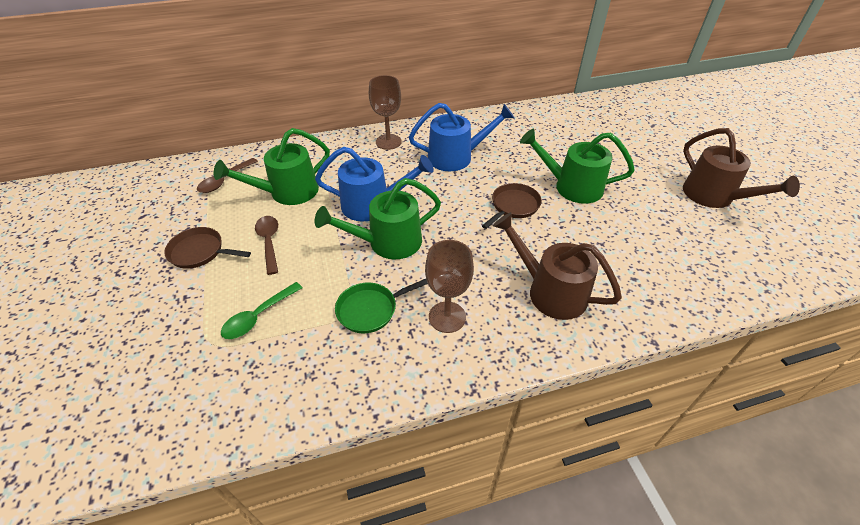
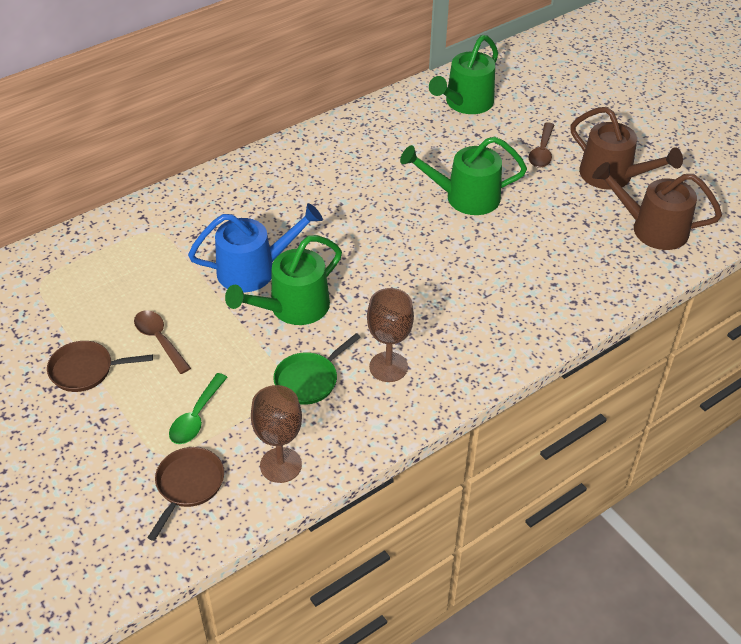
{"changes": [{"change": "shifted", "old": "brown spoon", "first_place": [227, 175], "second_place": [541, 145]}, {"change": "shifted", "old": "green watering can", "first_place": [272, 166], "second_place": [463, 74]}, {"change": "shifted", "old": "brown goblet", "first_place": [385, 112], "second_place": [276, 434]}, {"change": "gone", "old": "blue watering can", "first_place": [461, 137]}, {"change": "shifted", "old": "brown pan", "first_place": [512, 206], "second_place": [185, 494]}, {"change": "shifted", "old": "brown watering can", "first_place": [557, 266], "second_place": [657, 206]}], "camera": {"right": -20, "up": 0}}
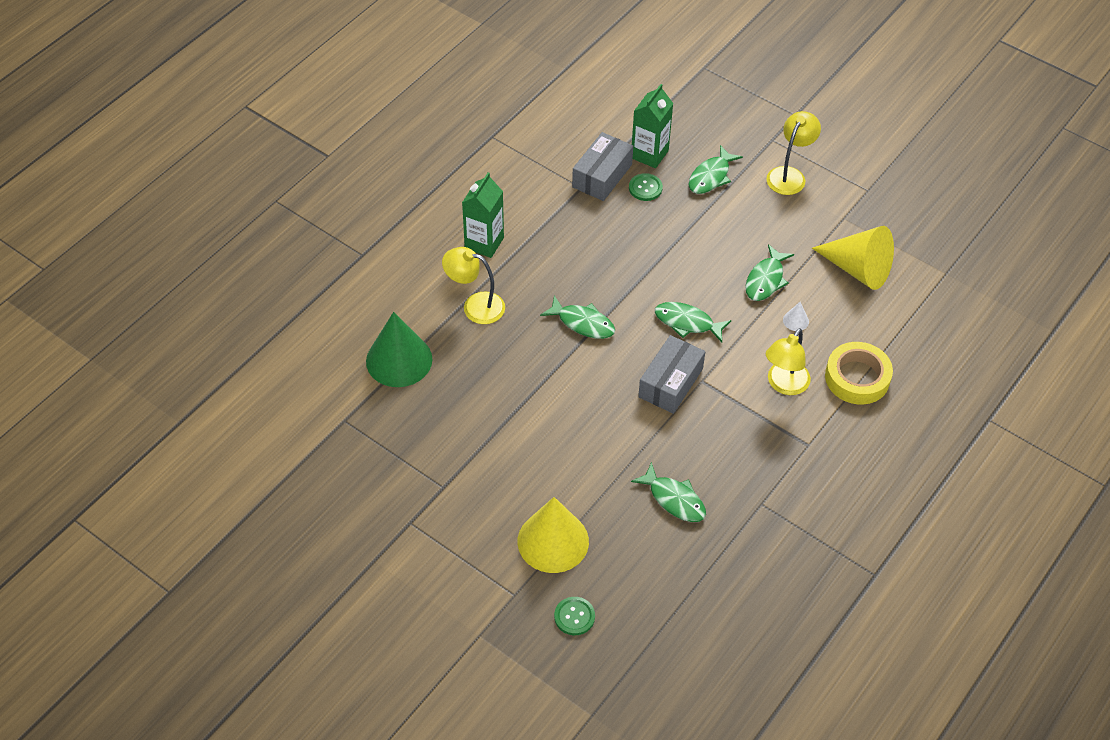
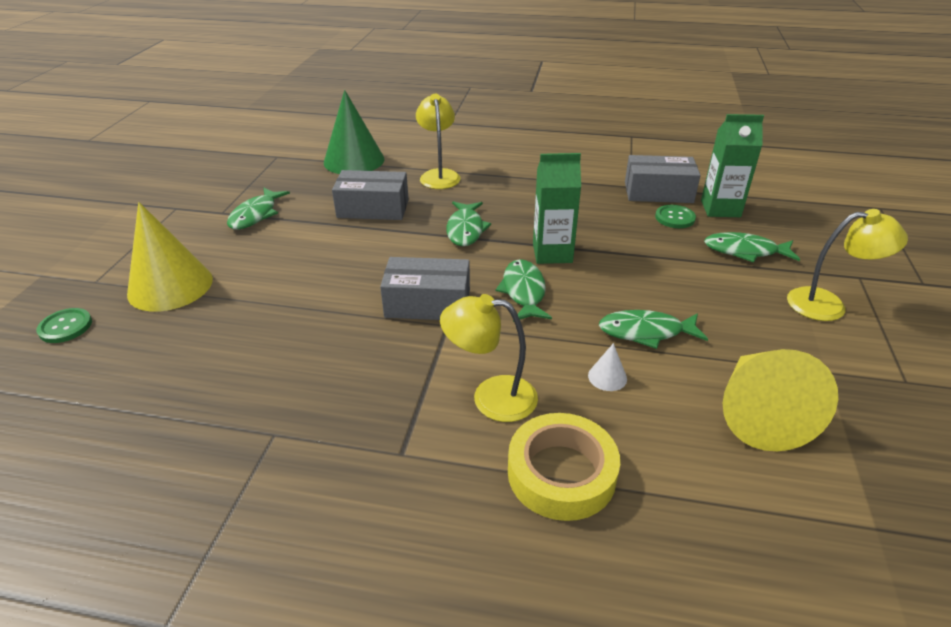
{"changes": [{"change": "shifted", "old": "green carton", "first_place": [483, 215], "second_place": [557, 208]}, {"change": "shifted", "old": "green fish", "first_place": [668, 492], "second_place": [258, 208]}, {"change": "new", "new": "grey box", "second_place": [370, 195]}], "camera": {"right": 65, "up": -15}}
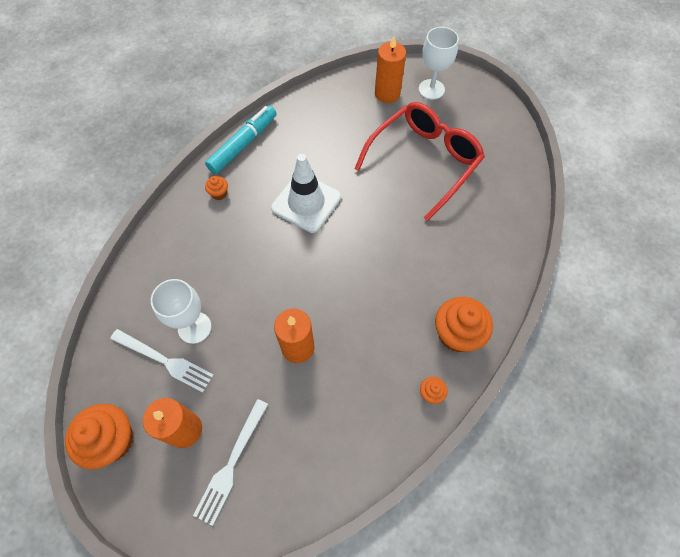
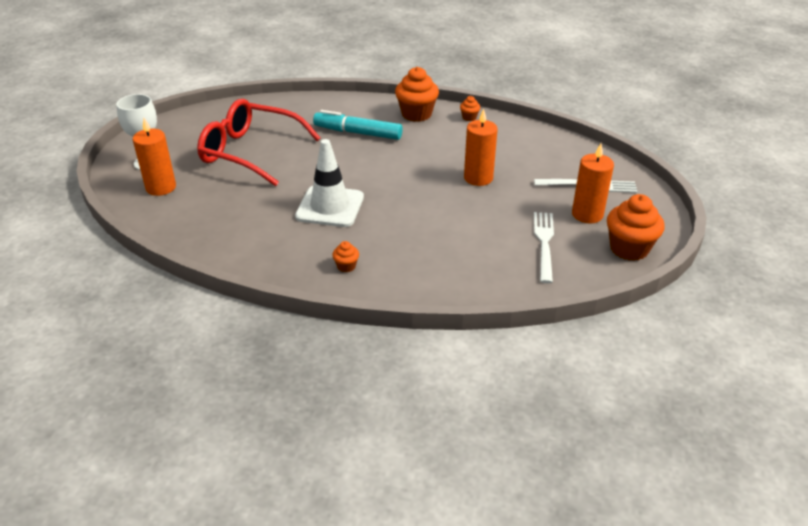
{"changes": [{"change": "gone", "old": "white goblet", "first_place": [181, 311]}, {"change": "shifted", "old": "turquoise marker", "first_place": [241, 139], "second_place": [358, 125]}], "camera": {"right": -110, "up": -25}}
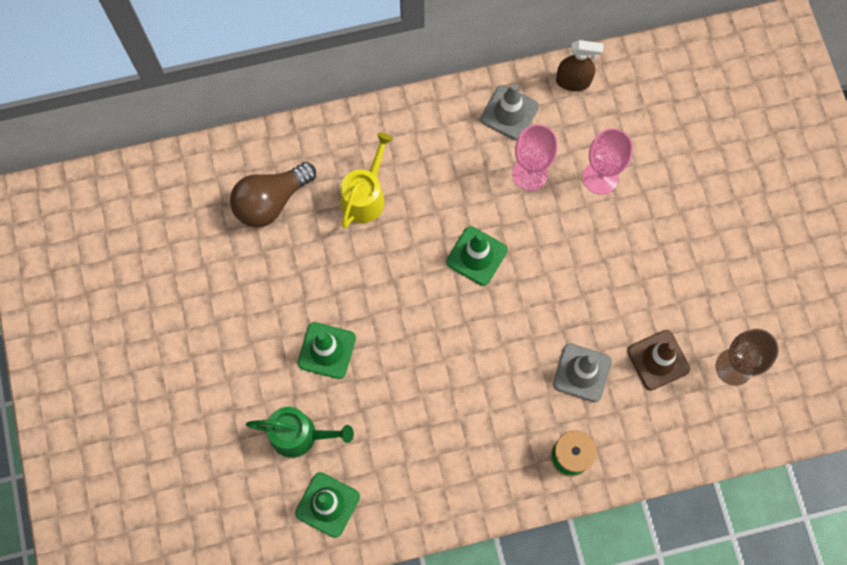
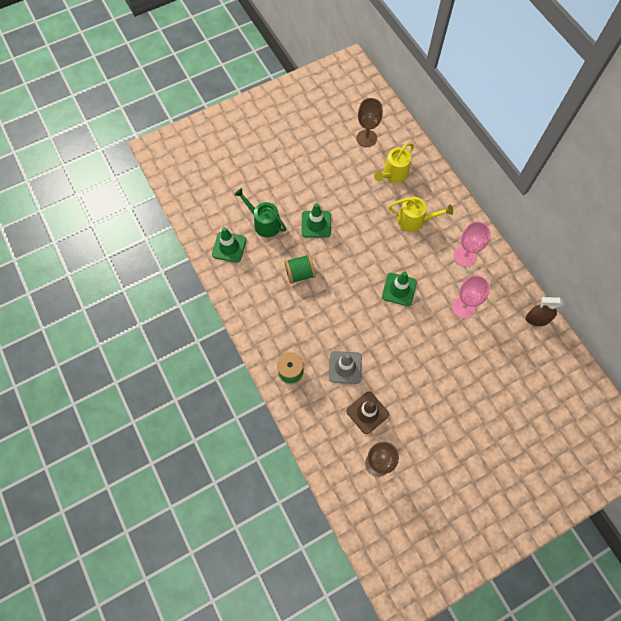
{"changes": [{"change": "swapped", "old": "brown light bulb", "new": "yellow watering can", "first_place": [273, 194], "second_place": [394, 163]}, {"change": "rotated", "old": "green watering can", "first_place": [300, 432], "second_place": [260, 213], "degrees": 135}, {"change": "gone", "old": "grey traffic cone", "first_place": [509, 112]}, {"change": "rotated", "old": "brown spray bottle", "first_place": [580, 65], "second_place": [544, 311], "degrees": 105}, {"change": "shifted", "old": "pink goblet", "first_place": [608, 161], "second_place": [472, 244]}, {"change": "new", "new": "green spool", "second_place": [300, 269]}, {"change": "new", "new": "brown goblet", "second_place": [369, 122]}], "camera": {"right": 75, "up": -5}}
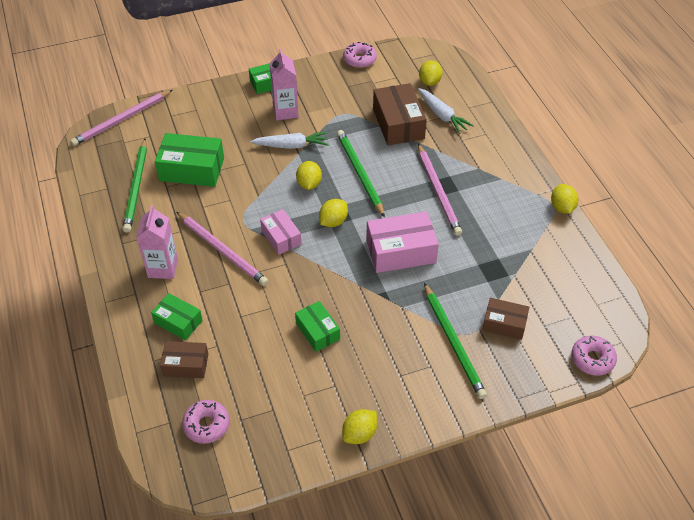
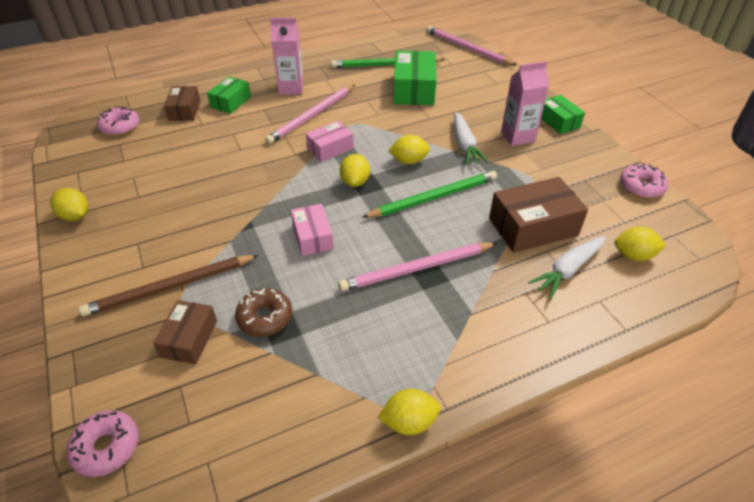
{"changes": [{"change": "gone", "old": "green box", "first_place": [317, 326]}, {"change": "rotated", "old": "yellow lemon", "first_place": [333, 213], "second_place": [355, 170], "degrees": 60}, {"change": "scaled", "old": "pink box", "first_place": [402, 242], "second_place": [312, 230], "factor": 0.61}, {"change": "repainted", "old": "green pencil", "new": "brown pencil", "first_place": [455, 341], "second_place": [169, 285]}, {"change": "new", "new": "brown donut", "second_place": [263, 312]}], "camera": {"right": 85, "up": -5}}
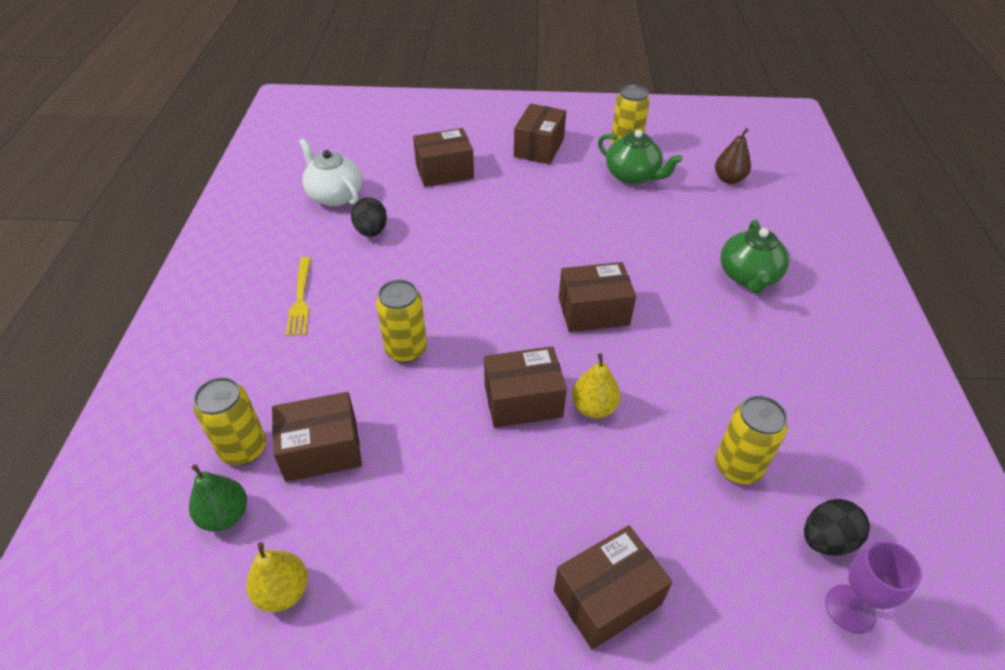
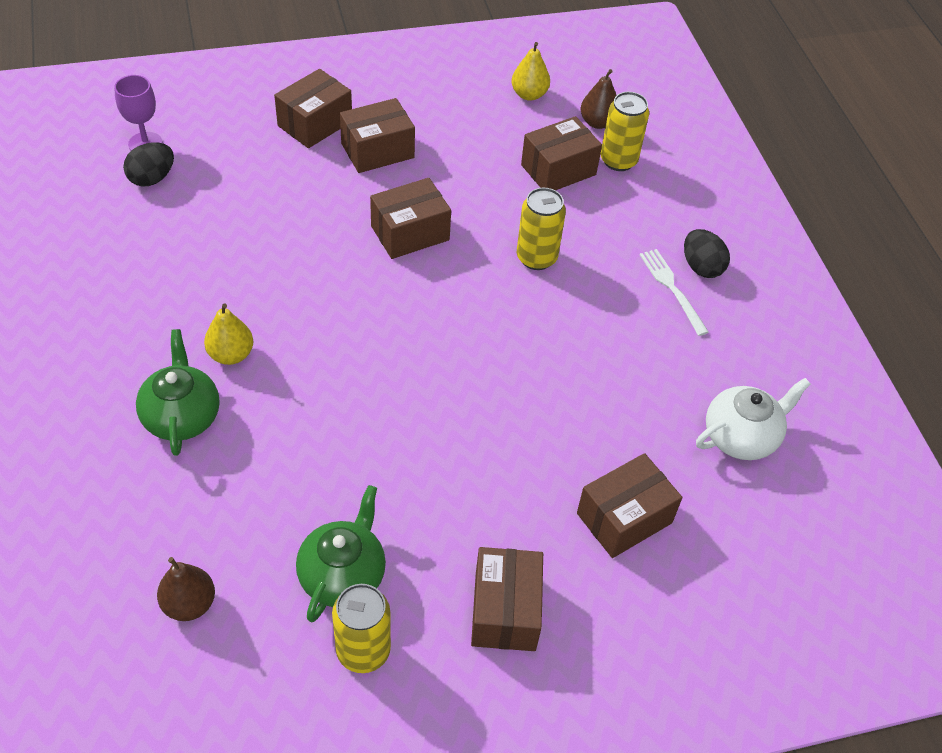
{"changes": [{"change": "repainted", "old": "green pear", "new": "brown pear", "first_place": [218, 498], "second_place": [598, 99]}, {"change": "repainted", "old": "yellow fork", "new": "white fork", "first_place": [298, 296], "second_place": [674, 292]}, {"change": "rotated", "old": "white teapot", "first_place": [330, 172], "second_place": [753, 419], "degrees": -60}, {"change": "shifted", "old": "black egg", "first_place": [369, 217], "second_place": [707, 253]}, {"change": "shifted", "old": "brown box", "first_place": [597, 297], "second_place": [377, 135]}, {"change": "shifted", "old": "yellow pear", "first_place": [596, 385], "second_place": [228, 334]}, {"change": "rotated", "old": "green teapot", "first_place": [640, 157], "second_place": [341, 553], "degrees": 90}, {"change": "gone", "old": "yellow can", "first_place": [751, 439]}], "camera": {"right": 160, "up": 5}}
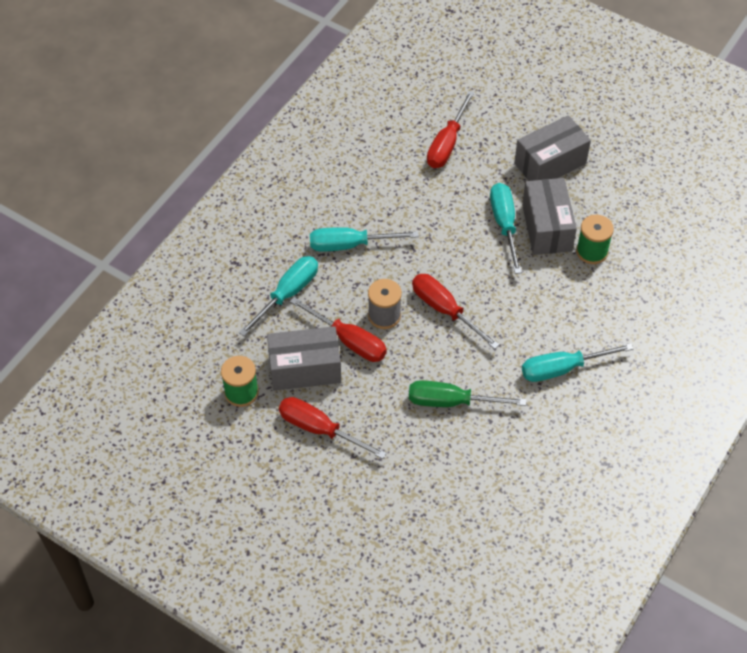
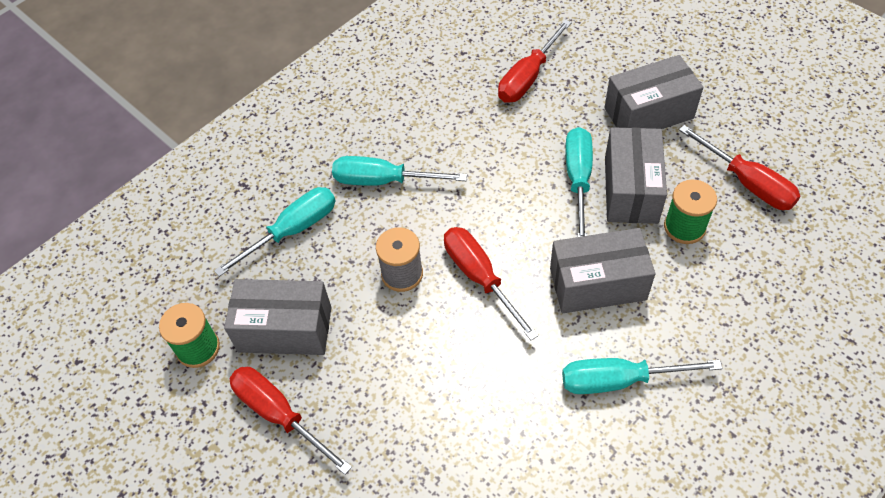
{"changes": [{"change": "shifted", "old": "red screwdriver", "first_place": [338, 329], "second_place": [739, 167]}, {"change": "gone", "old": "green screwdriver", "first_place": [467, 393]}, {"change": "new", "new": "grey box", "second_place": [602, 270]}], "camera": {"right": 15, "up": 0}}
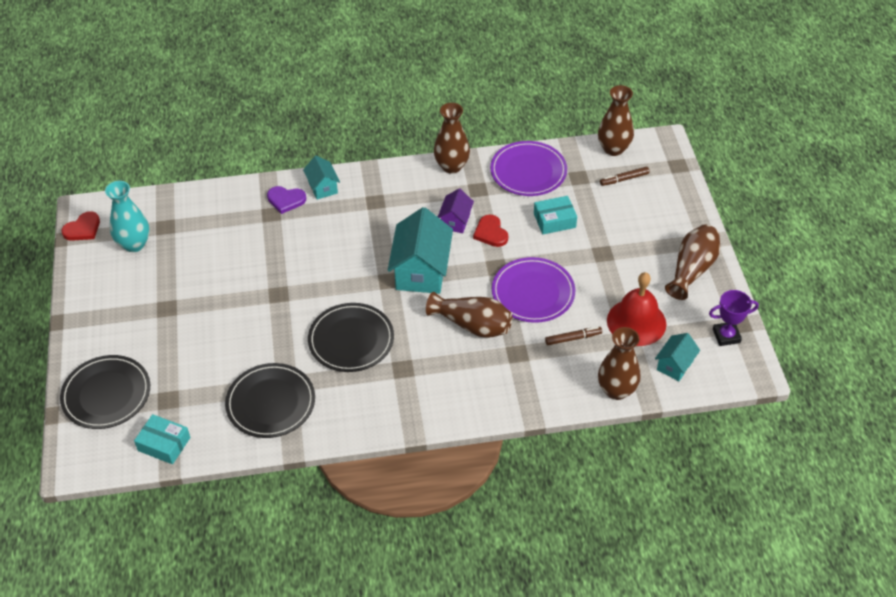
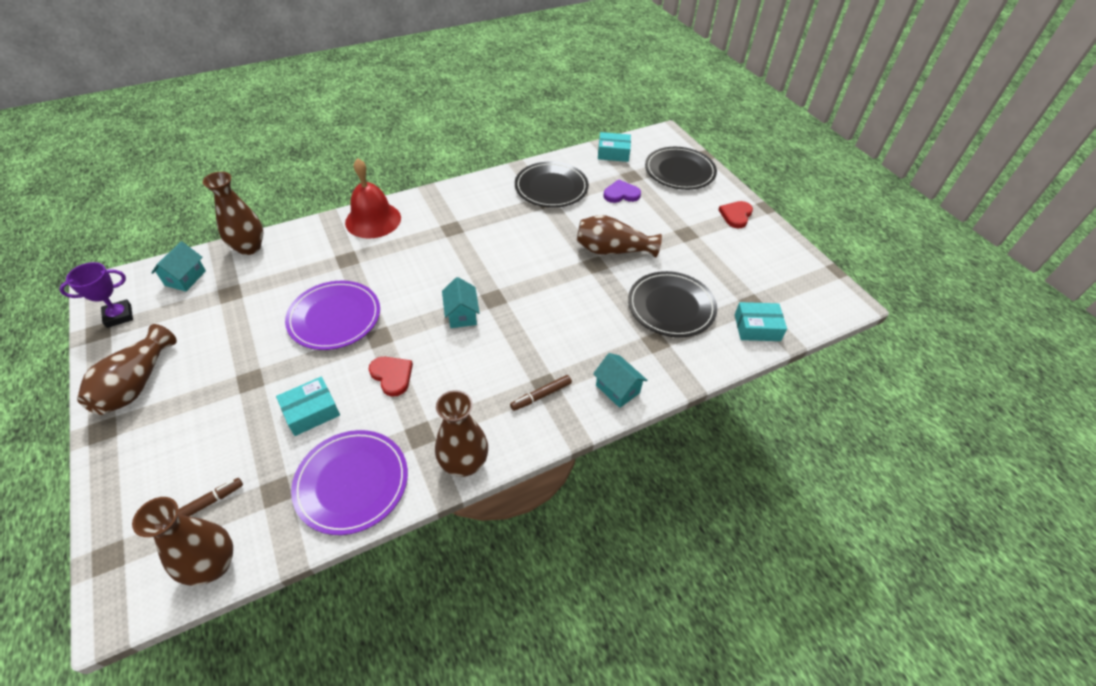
{"changes": [{"change": "shifted", "old": "red heart", "first_place": [80, 226], "second_place": [735, 214]}, {"change": "gone", "old": "turquoise vase", "first_place": [127, 216]}, {"change": "shifted", "old": "purple heart", "first_place": [286, 200], "second_place": [622, 191]}, {"change": "shifted", "old": "black plate", "first_place": [351, 337], "second_place": [672, 304]}, {"change": "scaled", "old": "turquoise house", "first_place": [420, 250], "second_place": [461, 302], "factor": 0.53}, {"change": "shifted", "old": "brown vase", "first_place": [469, 315], "second_place": [619, 236]}, {"change": "gone", "old": "purple house", "first_place": [456, 210]}, {"change": "shifted", "old": "brown marker", "first_place": [573, 336], "second_place": [541, 393]}, {"change": "shifted", "old": "red bell", "first_place": [636, 309], "second_place": [373, 198]}, {"change": "new", "new": "turquoise box", "second_place": [761, 321]}], "camera": {"right": 160, "up": 0}}
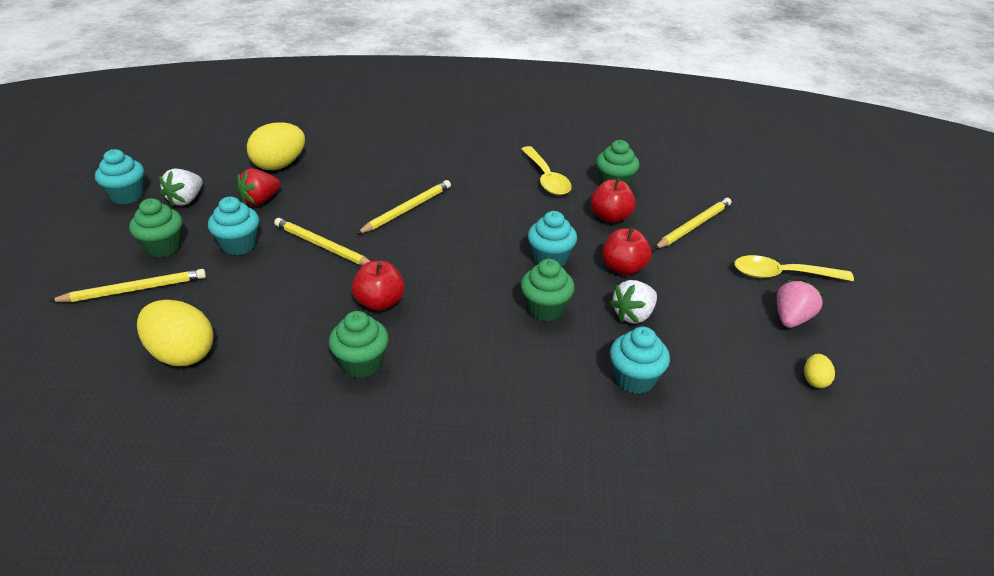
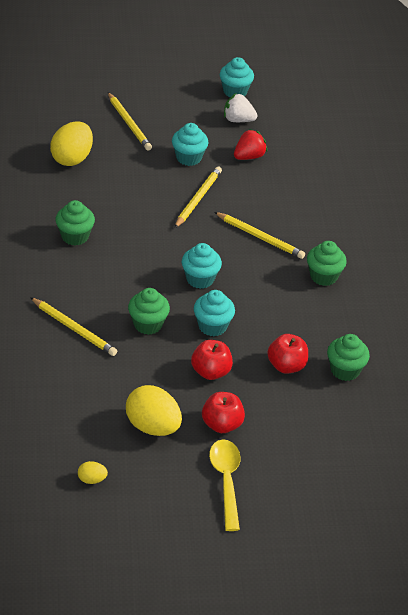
{"changes": [{"change": "shifted", "old": "green cupcake", "first_place": [155, 228], "second_place": [327, 263]}, {"change": "rotated", "old": "red strawberry", "first_place": [259, 187], "second_place": [250, 144], "degrees": 105}, {"change": "shifted", "old": "yellow egg", "first_place": [276, 146], "second_place": [154, 410]}, {"change": "shifted", "old": "red apple", "first_place": [378, 286], "second_place": [223, 412]}, {"change": "gone", "old": "yellow spoon", "first_place": [546, 170]}, {"change": "gone", "old": "white strawberry", "first_place": [633, 302]}, {"change": "shifted", "old": "turquoise cupcake", "first_place": [640, 360], "second_place": [202, 266]}, {"change": "shifted", "old": "yellow pencil", "first_place": [693, 223], "second_place": [73, 326]}, {"change": "gone", "old": "pink strawberry", "first_place": [800, 304]}], "camera": {"right": 80, "up": 5}}
